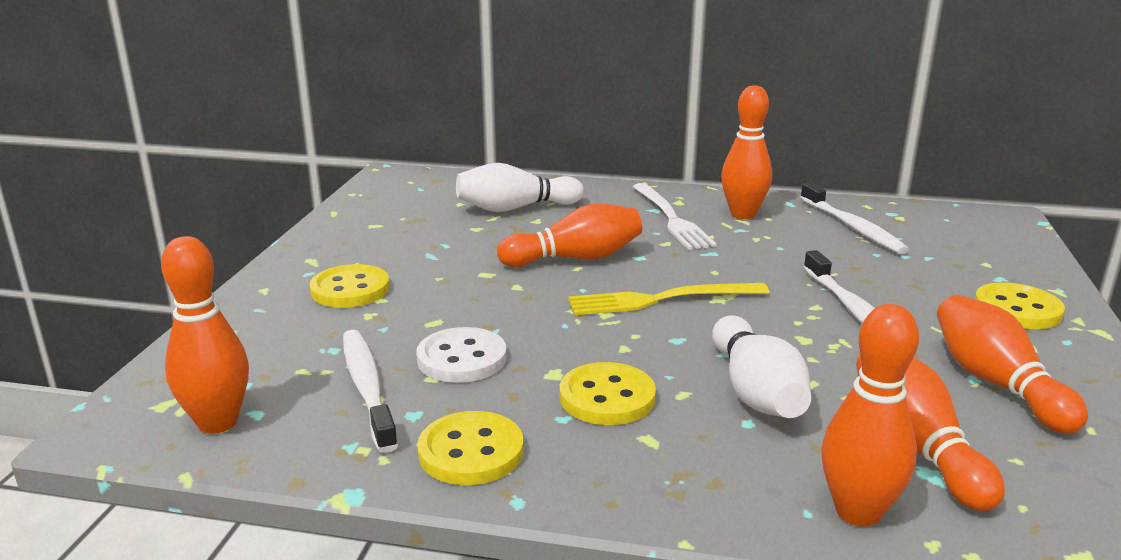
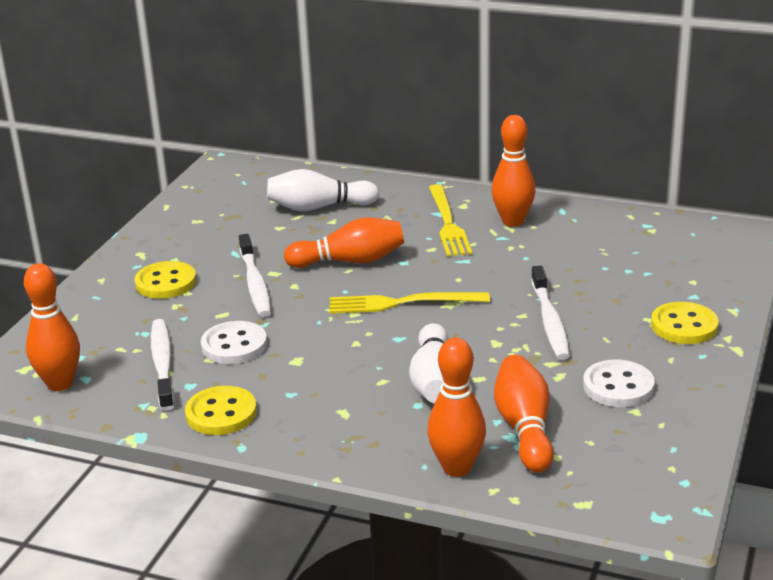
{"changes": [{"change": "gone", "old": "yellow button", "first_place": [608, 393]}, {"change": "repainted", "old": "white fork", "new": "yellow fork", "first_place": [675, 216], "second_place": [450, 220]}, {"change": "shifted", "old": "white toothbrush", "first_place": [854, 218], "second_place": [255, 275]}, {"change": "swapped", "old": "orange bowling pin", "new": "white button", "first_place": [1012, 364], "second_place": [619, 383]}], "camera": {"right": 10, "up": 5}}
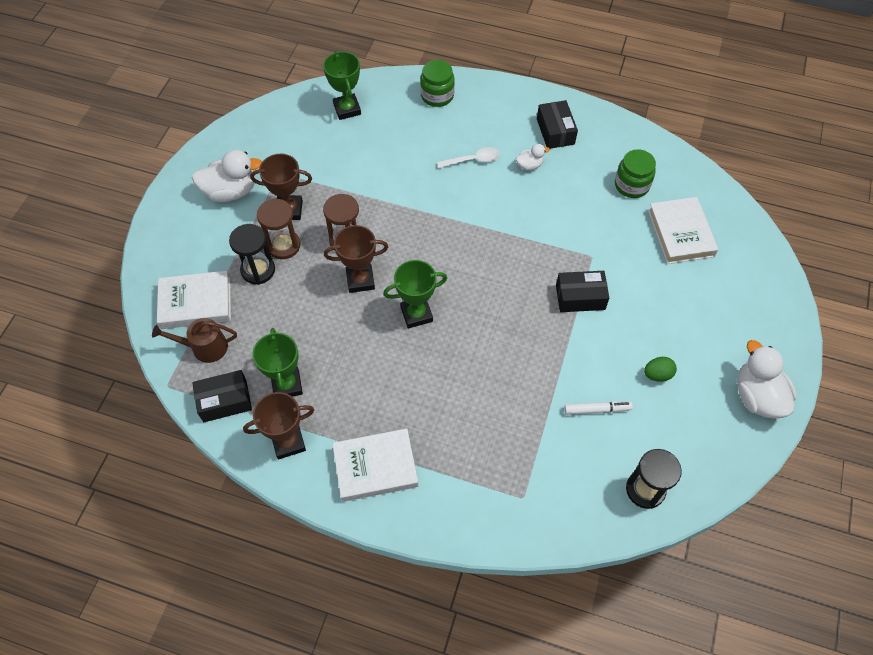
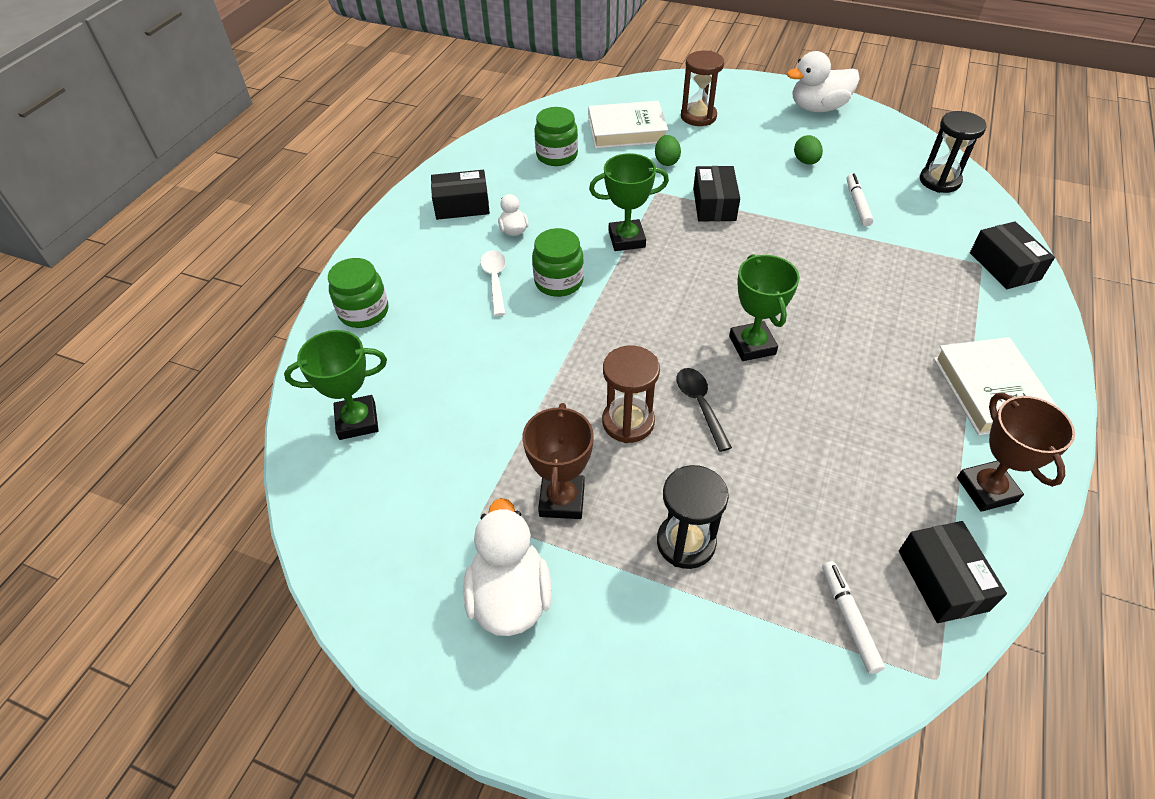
{"changes": [{"change": "swapped", "old": "brown watering can", "new": "white marker", "first_place": [194, 340], "second_place": [853, 617]}, {"change": "gone", "old": "white book", "first_place": [194, 300]}, {"change": "shifted", "old": "green trophy", "first_place": [278, 362], "second_place": [629, 202]}, {"change": "shifted", "old": "brown hourglass", "first_place": [278, 228], "second_place": [702, 88]}, {"change": "swapped", "old": "brown trophy", "new": "black spoon", "first_place": [356, 259], "second_place": [704, 410]}, {"change": "new", "new": "green jar", "second_place": [558, 262]}, {"change": "new", "new": "green egg", "second_place": [668, 150]}, {"change": "new", "new": "black box", "second_place": [1012, 255]}], "camera": {"right": -85, "up": -10}}
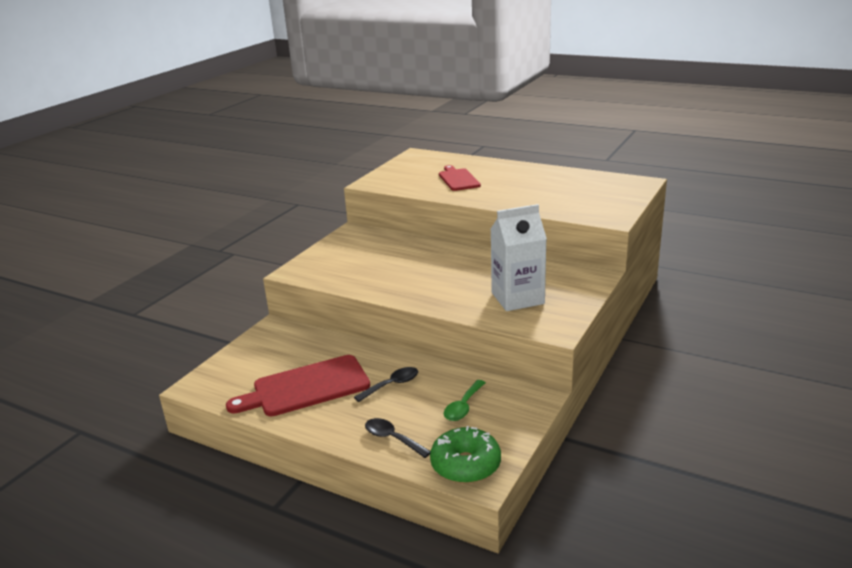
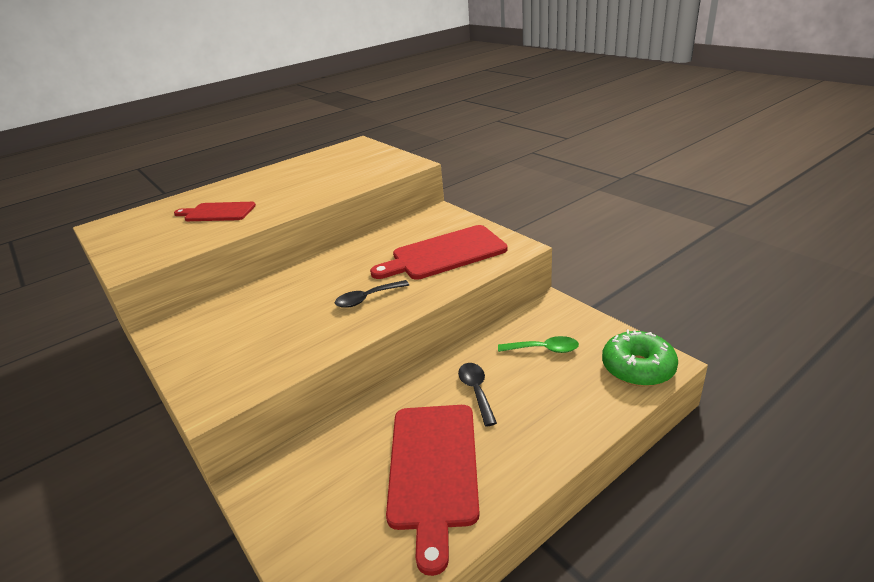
{"changes": [{"change": "shifted", "old": "black spoon", "first_place": [397, 438], "second_place": [372, 294]}, {"change": "rotated", "old": "green spoon", "first_place": [465, 400], "second_place": [538, 344], "degrees": -45}, {"change": "swapped", "old": "white carton", "new": "red cutting board", "first_place": [519, 257], "second_place": [439, 252]}], "camera": {"right": -65, "up": 5}}
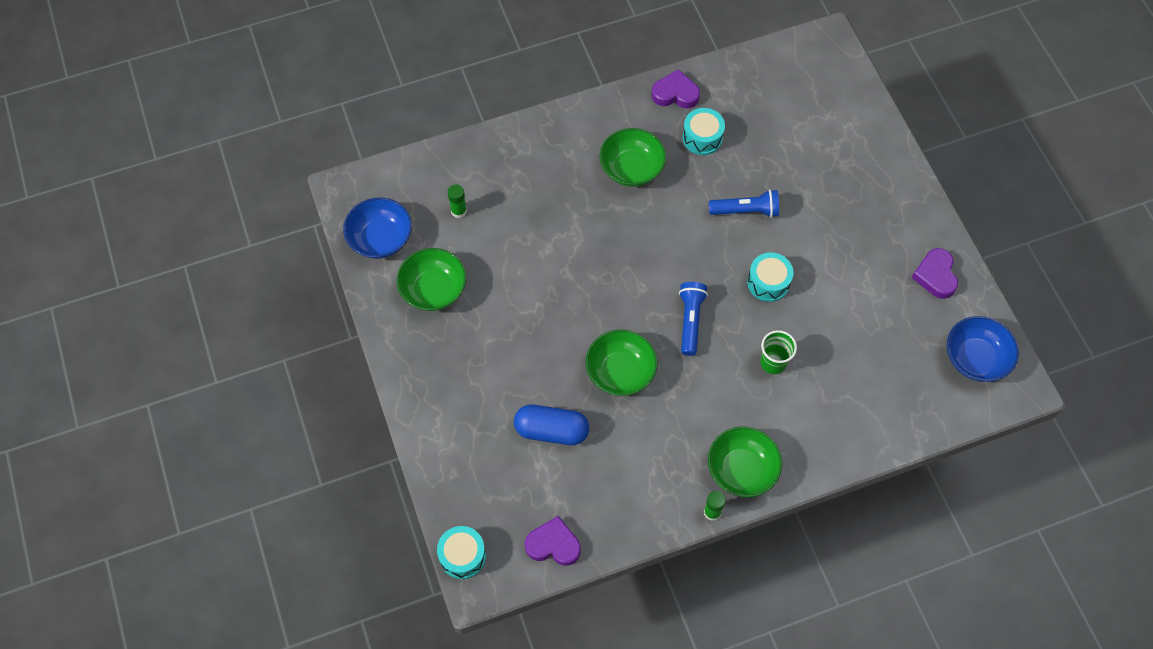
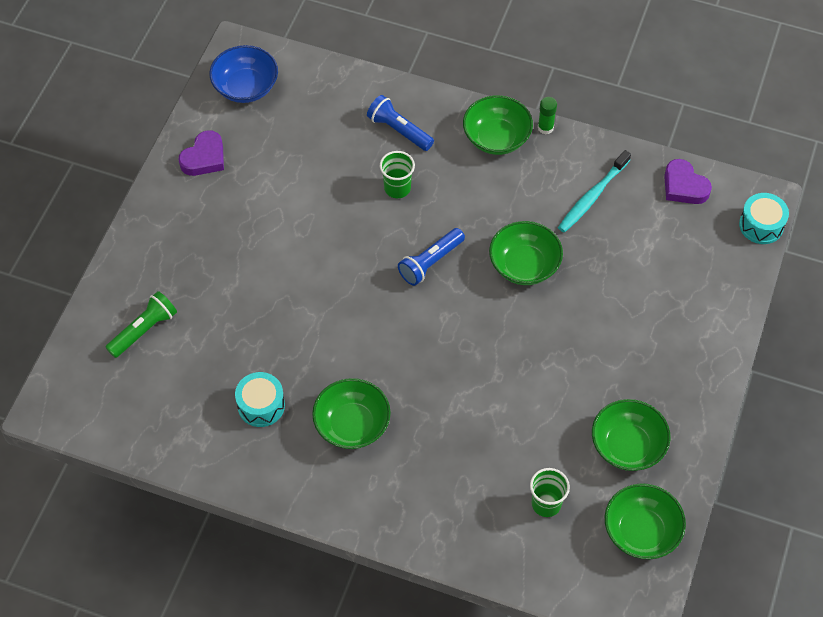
{"changes": [{"change": "repainted", "old": "blue bowl", "new": "green bowl", "first_place": [377, 228], "second_place": [645, 521]}, {"change": "swapped", "old": "green glue stick", "new": "green cup", "first_place": [457, 201], "second_place": [550, 492]}, {"change": "gone", "old": "blue capsule", "first_place": [551, 425]}, {"change": "gone", "old": "purple heart", "first_place": [676, 89]}, {"change": "shifted", "old": "blue flashlight", "first_place": [744, 203], "second_place": [400, 123]}, {"change": "gone", "old": "turquoise drum", "first_place": [770, 277]}, {"change": "new", "new": "green flashlight", "second_place": [141, 324]}, {"change": "new", "new": "turquoise toothbrush", "second_place": [594, 191]}], "camera": {"right": -140, "up": -5}}
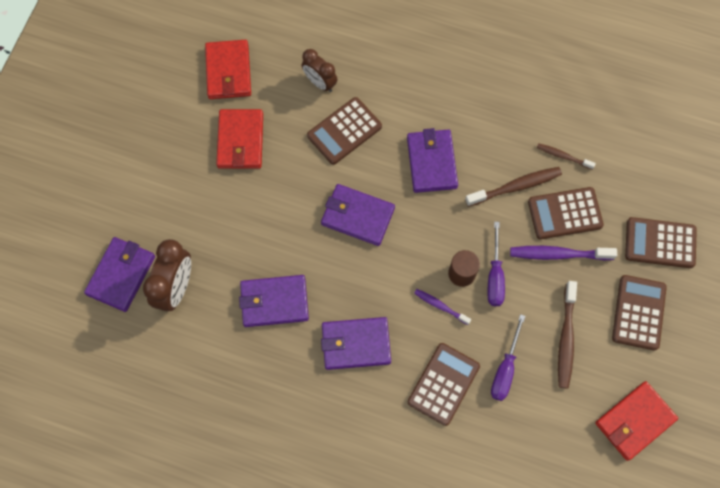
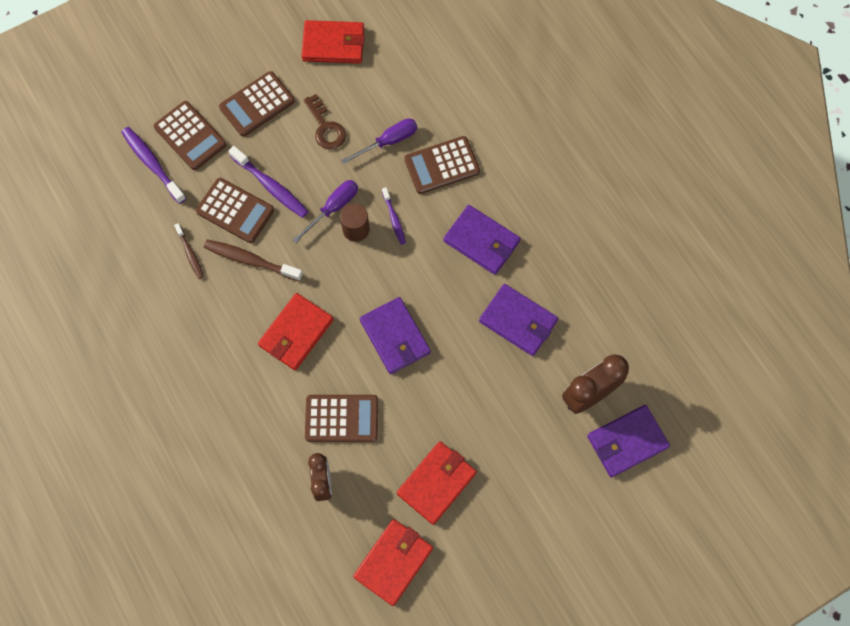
{"changes": [{"change": "repainted", "old": "purple wallet", "new": "red wallet", "first_place": [432, 160], "second_place": [296, 331]}, {"change": "swapped", "old": "brown toothbrush", "new": "brown key", "first_place": [567, 335], "second_place": [325, 121]}, {"change": "new", "new": "purple toothbrush", "second_place": [154, 165]}], "camera": {"right": -140, "up": 0}}
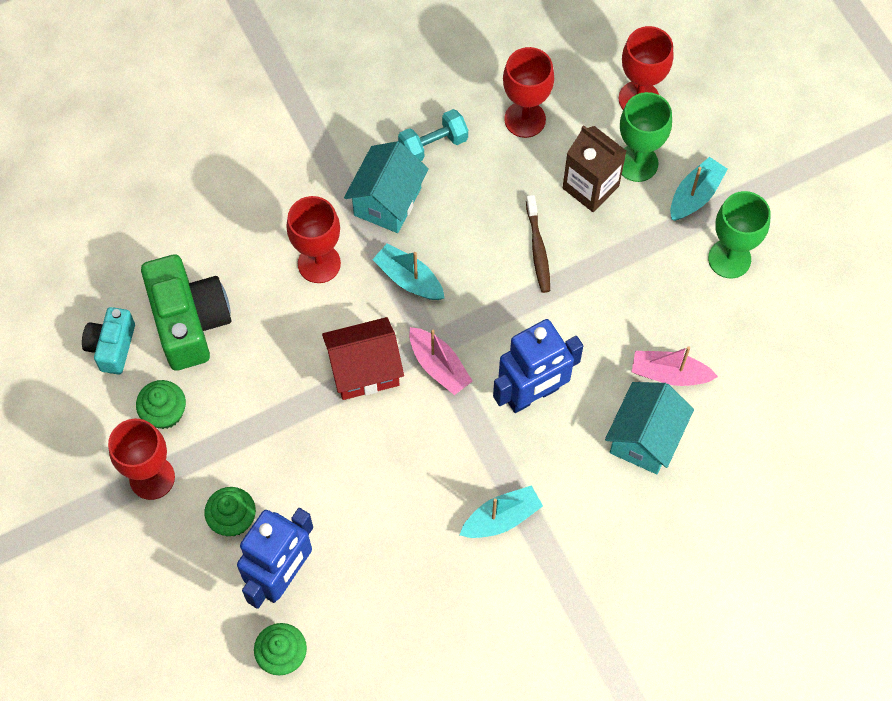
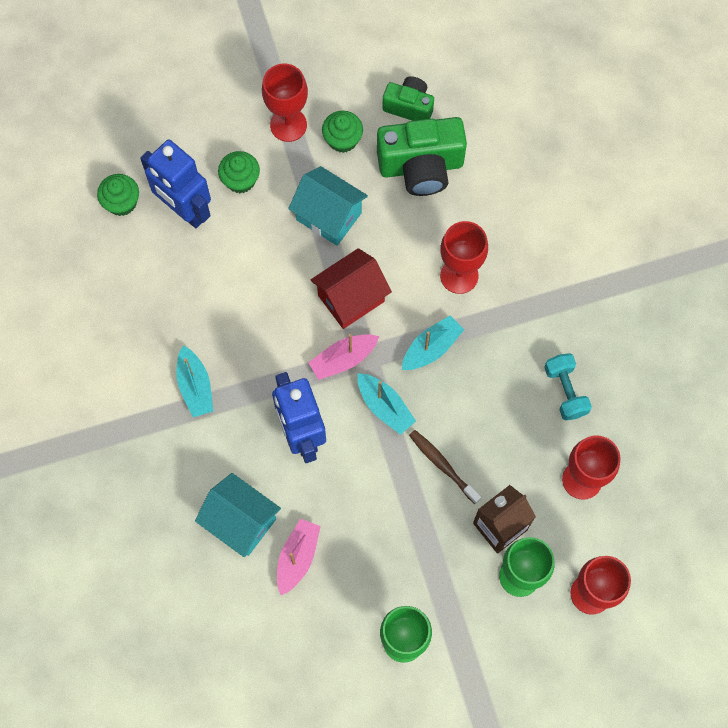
{"changes": [{"change": "repainted", "old": "turquoise camera", "new": "green camera", "first_place": [108, 341], "second_place": [408, 98]}, {"change": "rotated", "old": "red house", "first_place": [363, 358], "second_place": [351, 288], "degrees": 60}, {"change": "shifted", "old": "turquoise house", "first_place": [386, 187], "second_place": [328, 206]}, {"change": "rotated", "old": "brown toothbrush", "first_place": [538, 244], "second_place": [445, 467], "degrees": 45}, {"change": "shifted", "old": "turquoise boat", "first_place": [699, 189], "second_place": [386, 404]}], "camera": {"right": 100, "up": 5}}
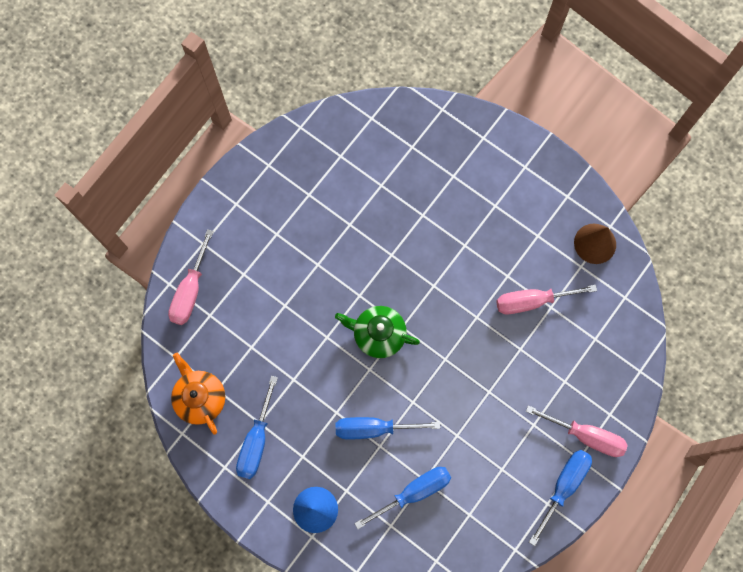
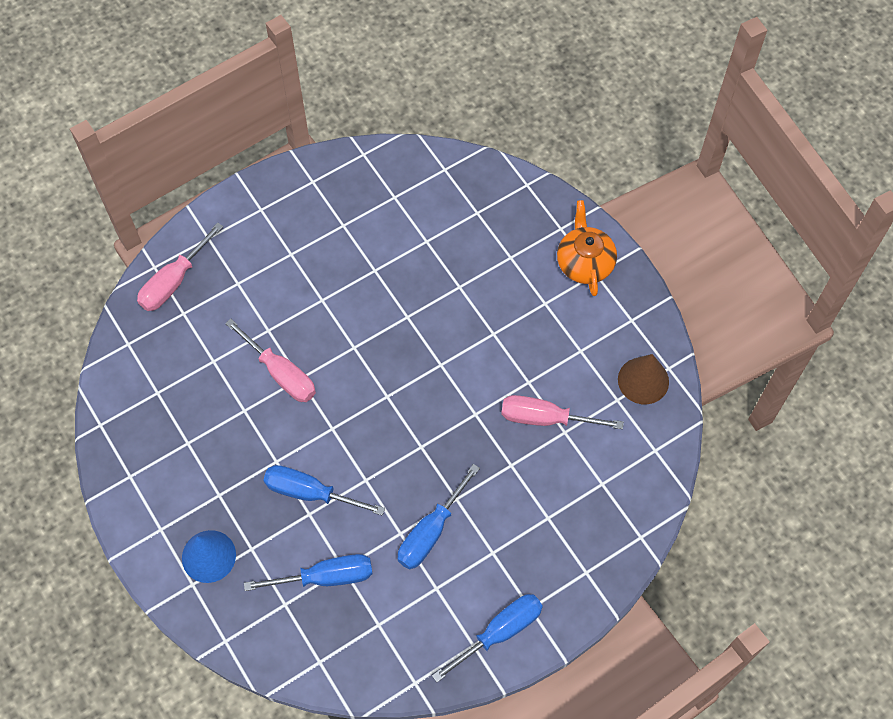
{"changes": [{"change": "shifted", "old": "orange teapot", "first_place": [198, 394], "second_place": [587, 248]}, {"change": "shifted", "old": "blue screwdriver", "first_place": [257, 427], "second_place": [439, 517]}, {"change": "gone", "old": "green teapot", "first_place": [377, 332]}, {"change": "shifted", "old": "pink screwdriver", "first_place": [577, 431], "second_place": [270, 360]}], "camera": {"right": 20, "up": -10}}
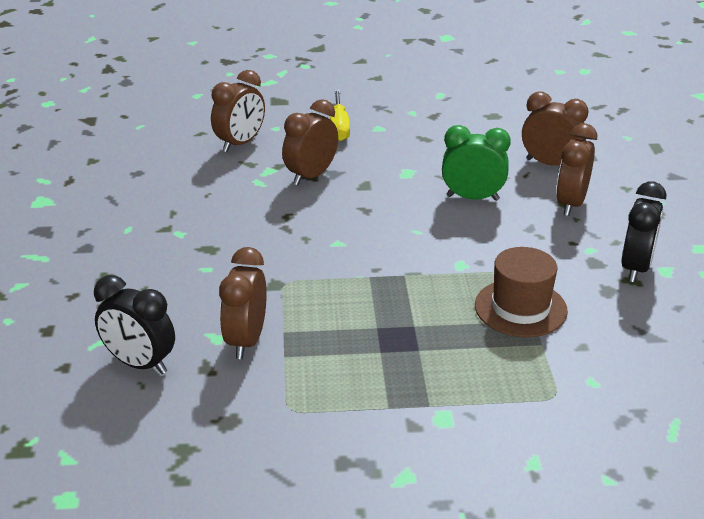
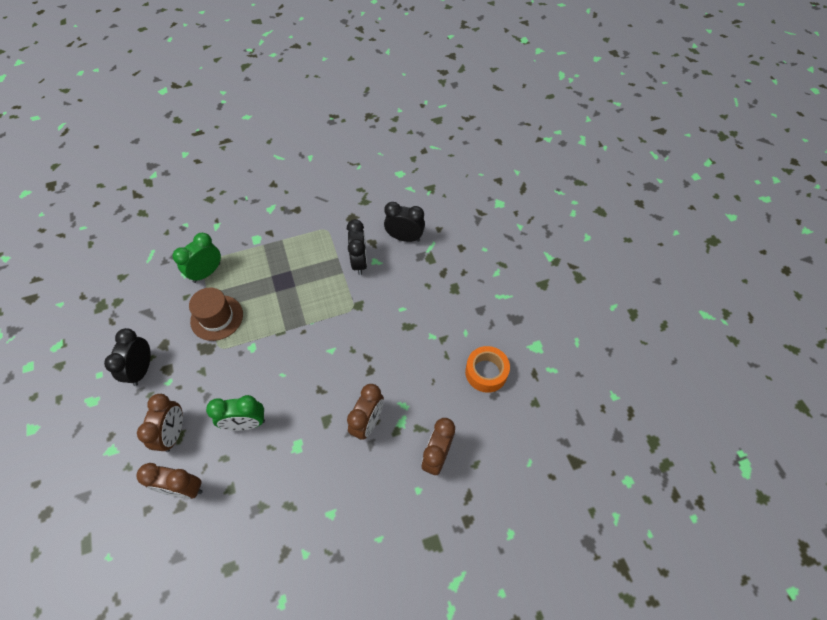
{"changes": [{"change": "repainted", "old": "brown clock", "new": "black clock", "first_place": [243, 303], "second_place": [357, 247]}, {"change": "gone", "old": "yellow screwdriver", "first_place": [340, 115]}, {"change": "new", "new": "green clock", "second_place": [196, 258]}, {"change": "new", "new": "orange tape", "second_place": [487, 369]}], "camera": {"right": 165, "up": 25}}
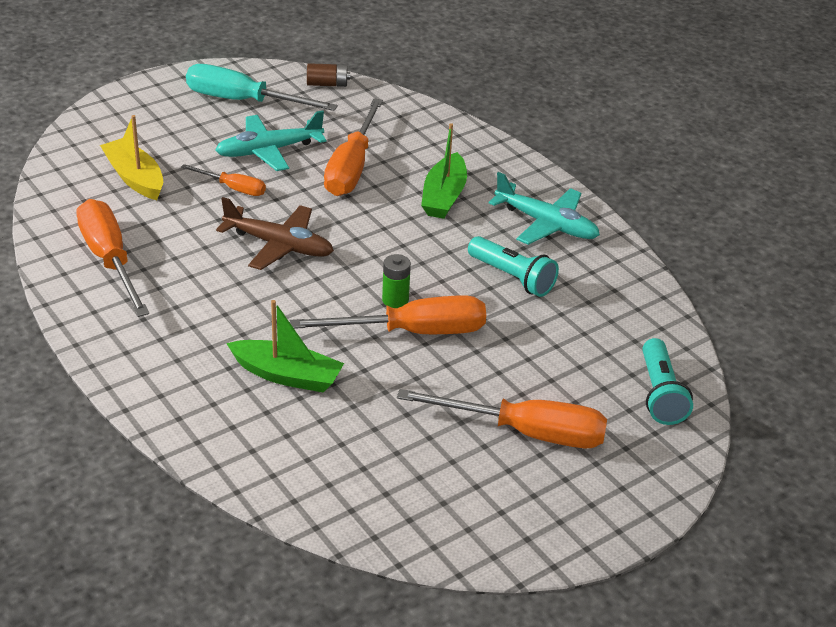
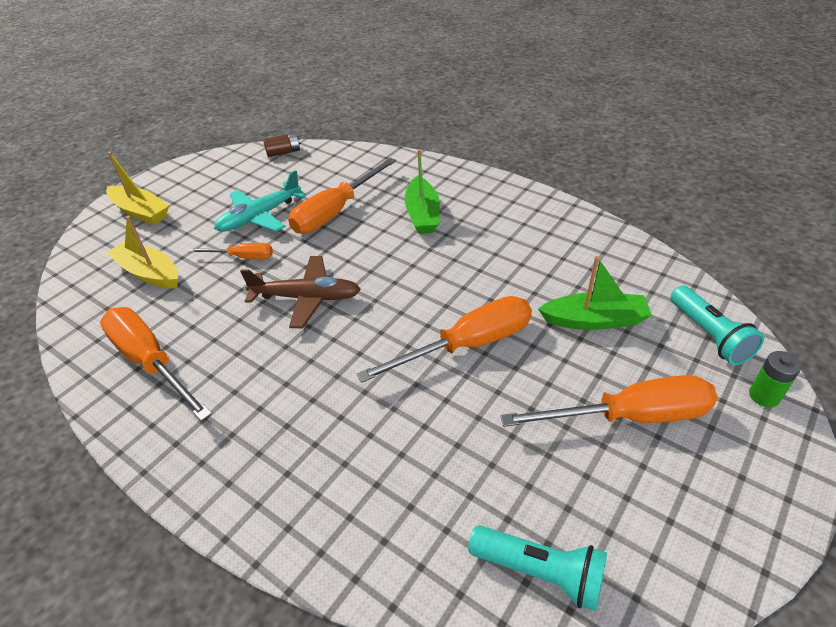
{"changes": [{"change": "gone", "old": "turquoise screwdriver", "first_place": [262, 87]}, {"change": "shifted", "old": "green boat", "first_place": [285, 346], "second_place": [595, 293]}, {"change": "rotated", "old": "orange screwdriver", "first_place": [353, 147], "second_place": [342, 196], "degrees": 45}, {"change": "shifted", "old": "green battery", "first_place": [396, 281], "second_place": [775, 379]}, {"change": "shifted", "old": "turquoise flashlight", "first_place": [513, 266], "second_place": [537, 568]}, {"change": "gone", "old": "turquoise plane", "first_place": [544, 208]}, {"change": "new", "new": "yellow boat", "second_place": [137, 188]}], "camera": {"right": -15, "up": 5}}
